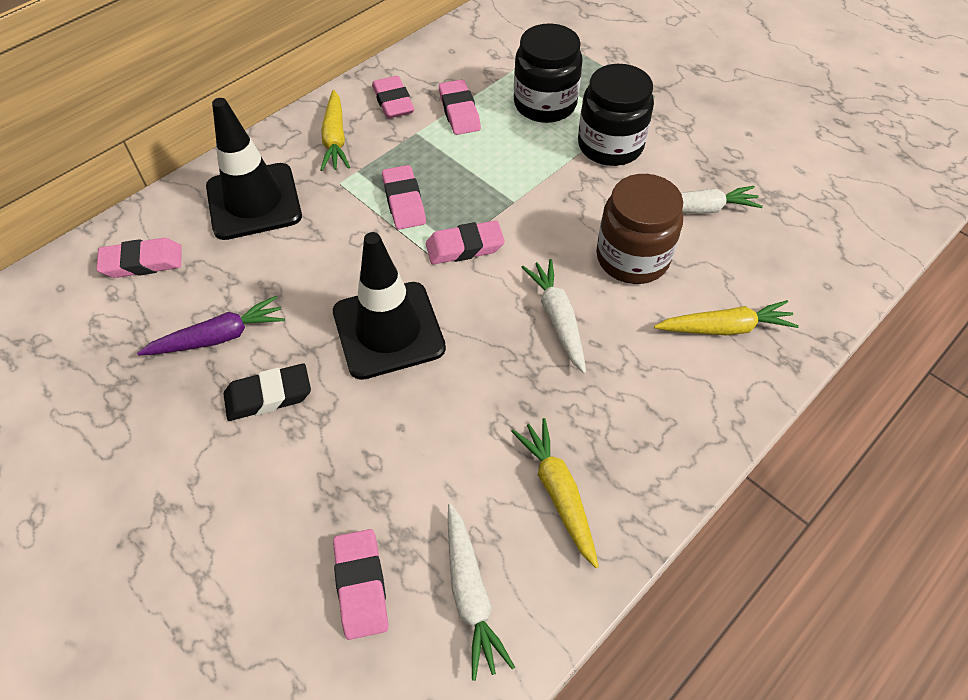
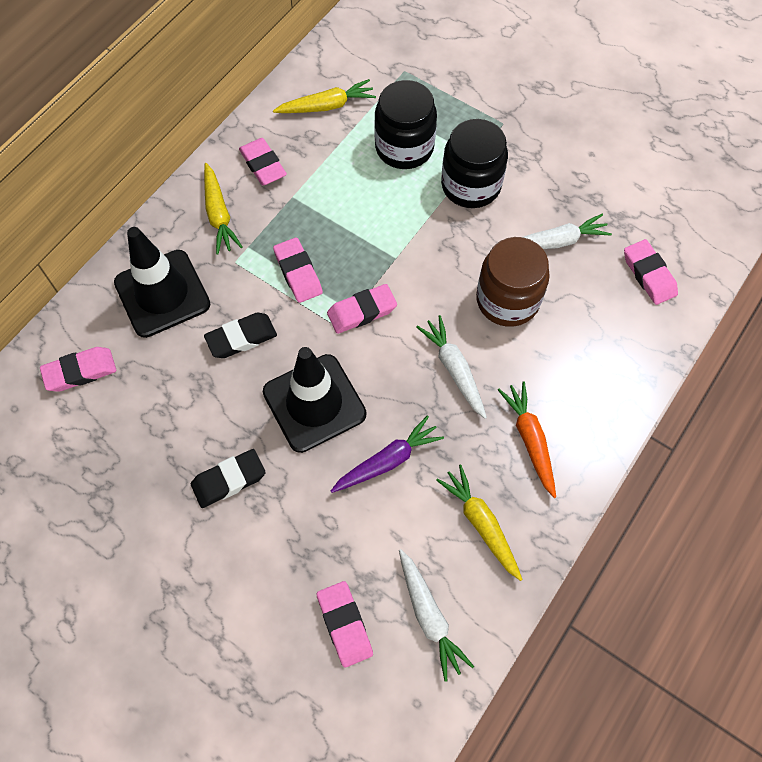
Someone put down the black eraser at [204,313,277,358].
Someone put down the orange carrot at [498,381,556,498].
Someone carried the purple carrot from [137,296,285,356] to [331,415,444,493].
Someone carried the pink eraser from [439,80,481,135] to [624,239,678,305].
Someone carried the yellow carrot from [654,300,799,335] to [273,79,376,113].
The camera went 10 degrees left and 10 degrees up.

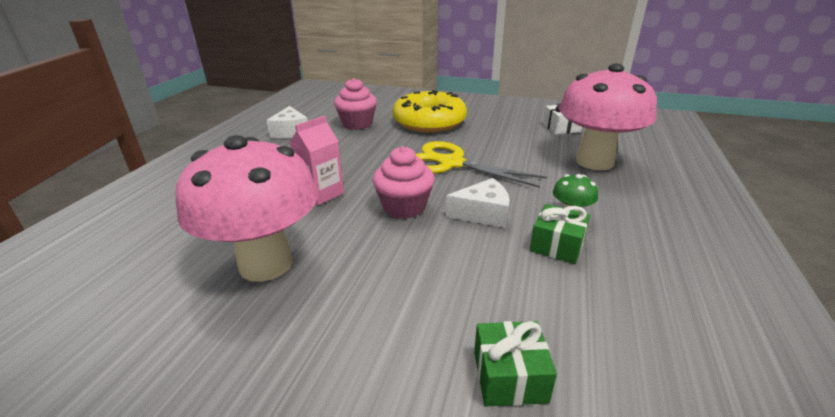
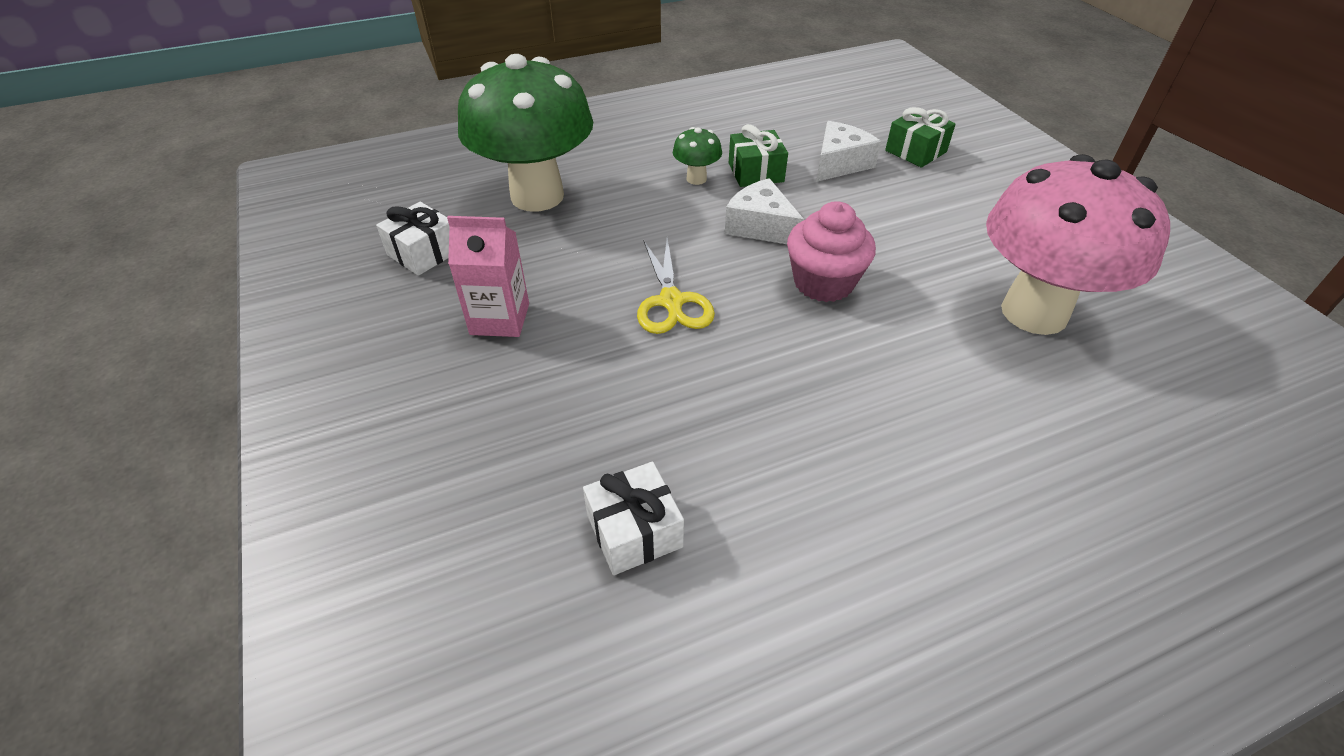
Someone took away the yellow donut at [393,90,467,132].
Someone carried the white cheese from [266,106,308,138] to [816,121,881,182].
Someone carried the pink carton from [290,116,344,205] to [447,216,529,337].
Someone swapped the pink cupcake at [334,78,377,130] for the white gift at [583,461,684,575].
Someone repainted the pink mushroom at [559,64,657,170], which became the green mushroom at [458,54,593,211].
Someone scaled the yellow scissors at [416,141,547,188] by 0.65.
The camera went 130 degrees left and 15 degrees up.

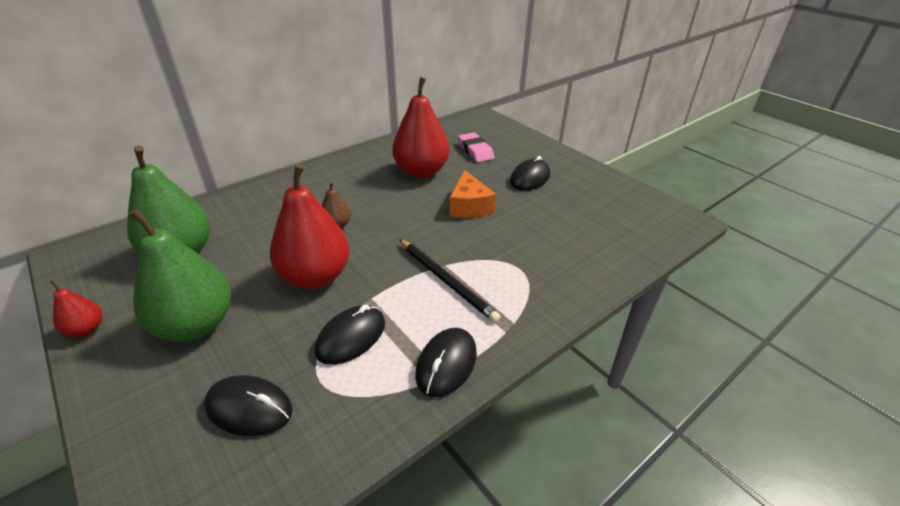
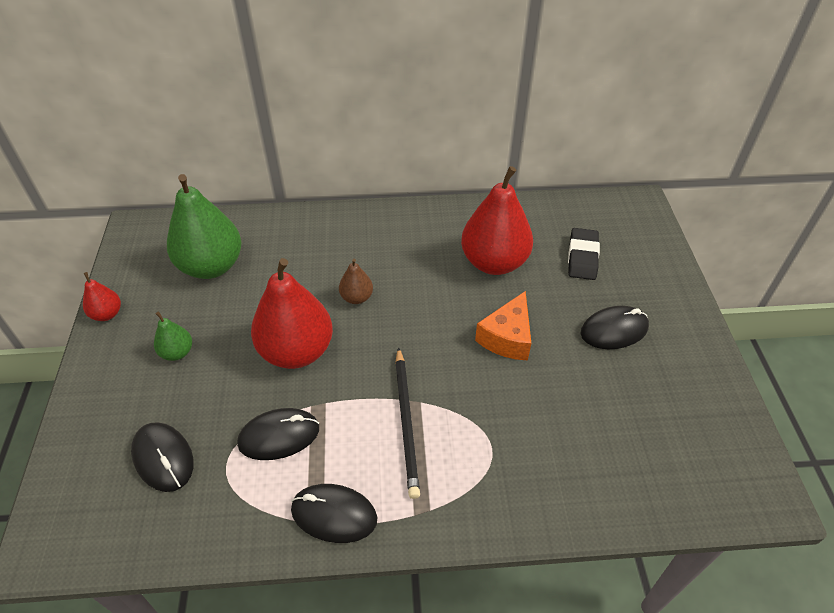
Someone repainted the pink eraser at [458,132,494,162], which became the black eraser at [568,228,600,280].
Someone rotated the black mouse at [415,328,477,397] by 45 degrees clockwise.
Someone scaled the green pear at [128,208,231,341] by 0.47.
The camera went 35 degrees right and 10 degrees up.

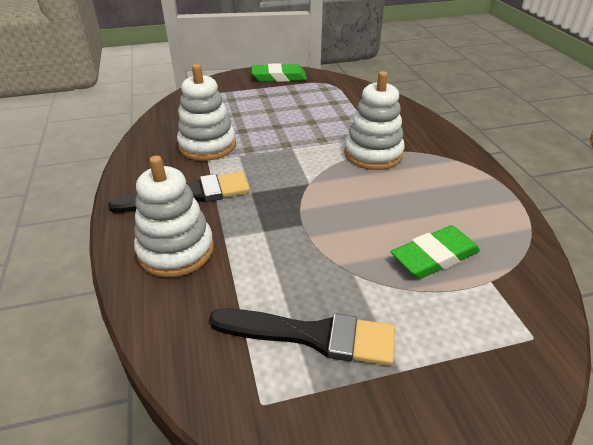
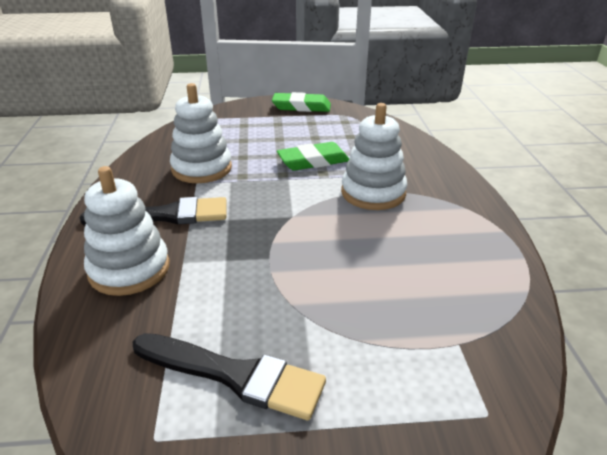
Someone carried the green eraser from [391,225,480,279] to [277,142,350,171].
The camera went 10 degrees right and 5 degrees down.

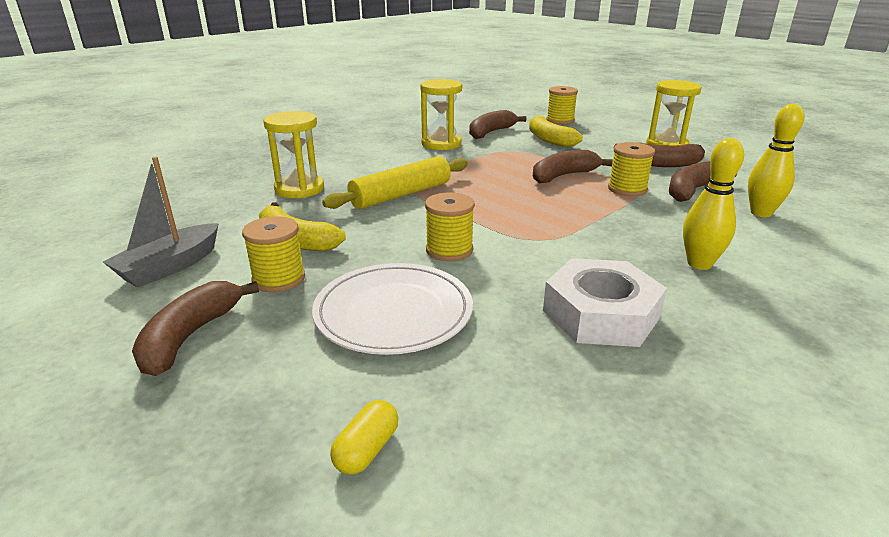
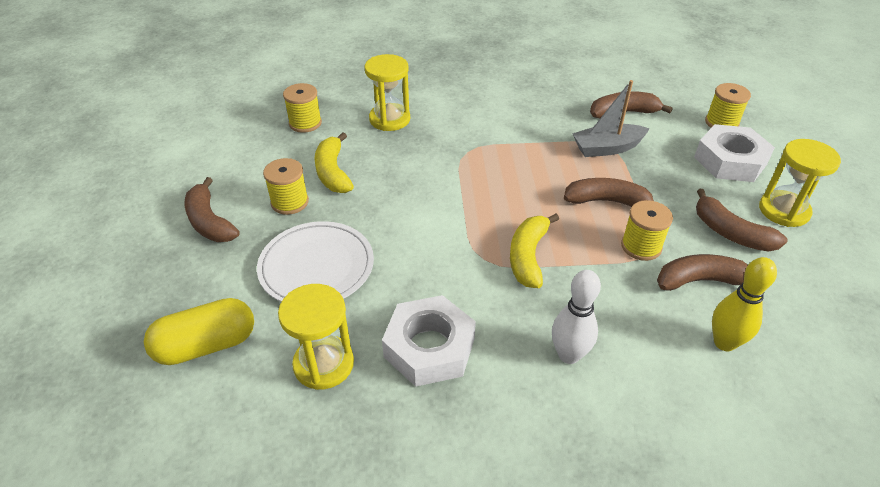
Someone took away the yellow rolling pin at [322,156,468,209].
Someone put down the white nut at [694,124,775,182].
Someone carried the grey boat from [103,157,219,288] to [572,80,650,157].
Someone carried the yellow hourglass from [420,79,462,150] to [278,284,354,390].
Someone carried the yellow spool from [425,193,475,261] to [283,83,322,133].
Someone carried the yellow banana from [529,115,583,147] to [510,214,559,288].
Someone repainted the yellow bowling pin at [683,138,744,270], which became the white bowling pin at [552,270,601,364].
Someone rotated the brown banana at [132,281,259,376] by 90 degrees counterclockwise.
Someone scaled the yellow capsule at [330,400,398,474] by 1.99.
The camera went 40 degrees right and 15 degrees up.

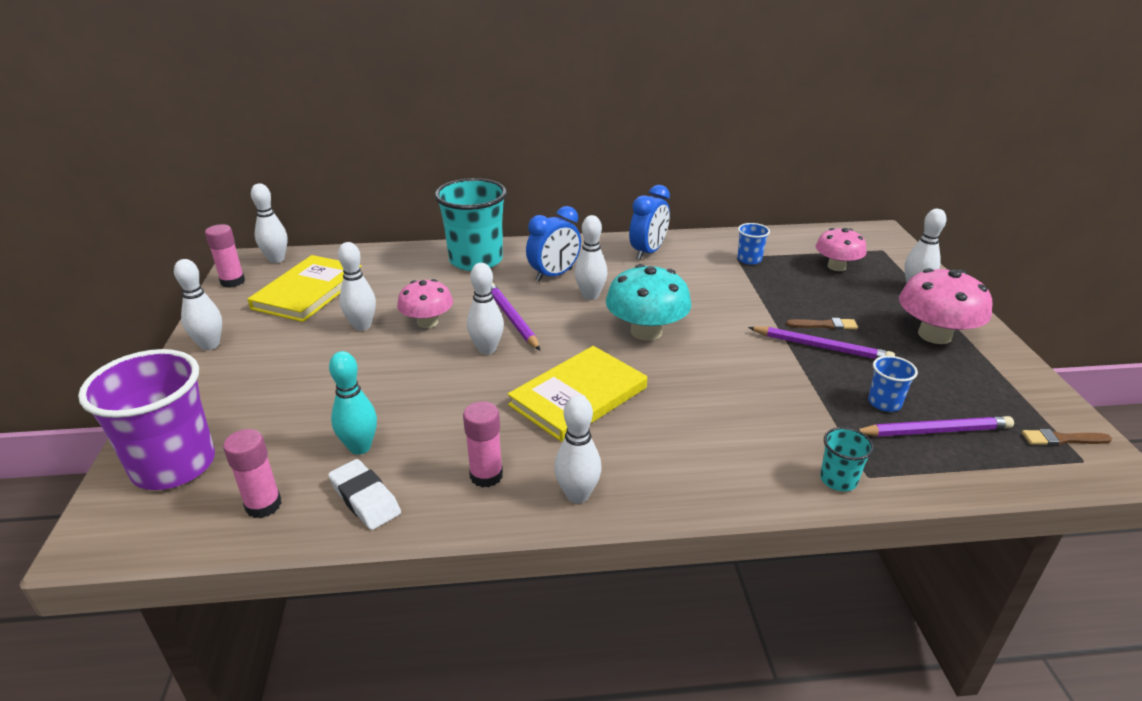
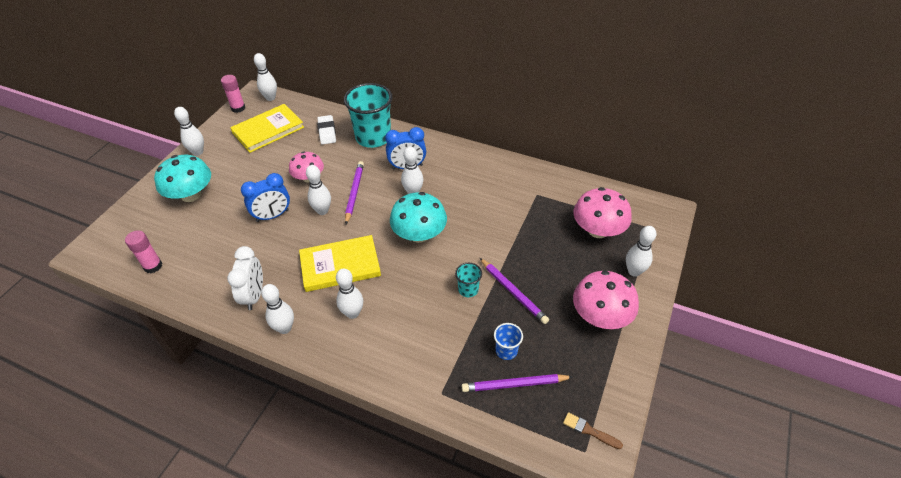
Someone took away the purple cup at [78,349,215,490].
Someone took away the turquoise bowling pin at [329,351,377,455].
Someone took away the blue cup at [738,223,770,264].
Someone took away the brown brush at [786,318,858,330].
Someone put down the turquoise mushroom at [154,155,211,202].
Someone carried the white eraser from [328,459,401,530] to [318,115,336,145].
Someone carried the white bowling pin from [338,242,376,331] to [336,268,363,319].
Someone carried the blue clock from [629,185,670,260] to [241,173,290,222].
Someone carried the turquoise cup from [820,427,874,491] to [455,263,482,297].
Someone swapped the pink glue stick at [463,401,503,488] for the white clock at [227,246,263,310].
Someone rotated the purple pencil at [857,416,1014,437] by 150 degrees clockwise.
Someone scaled the pink mushroom at [816,228,867,271] by 1.50.
The camera went 30 degrees right and 15 degrees up.

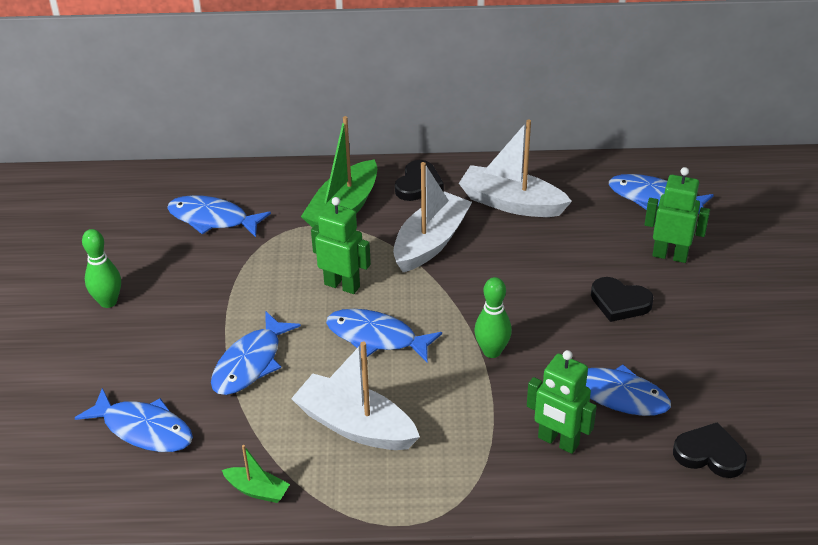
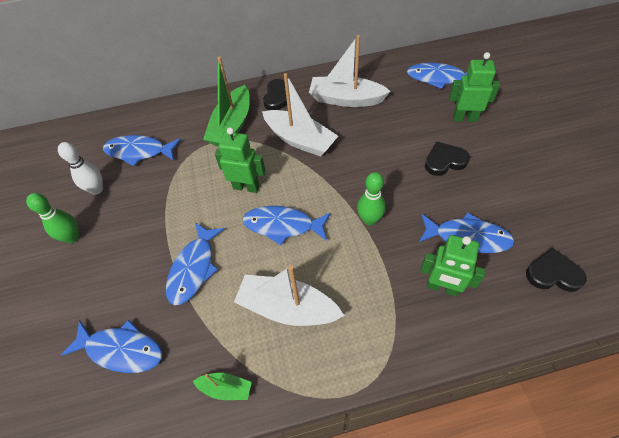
Someone put down the white bowling pin at [58,142,103,195].
Someone rotated the white boat at [393,162,472,272] by 105 degrees clockwise.
Someone rotated the black heart at [591,277,654,322] by 150 degrees clockwise.
The camera went 10 degrees left and 15 degrees up.

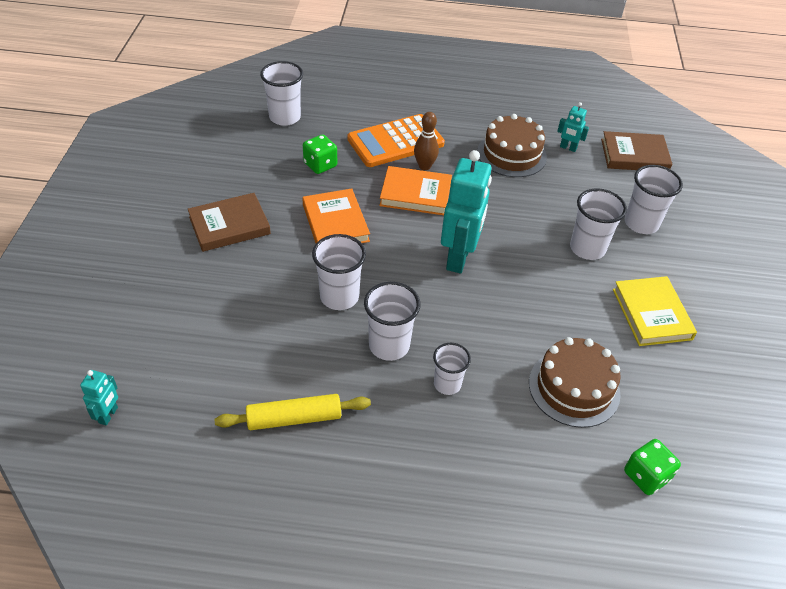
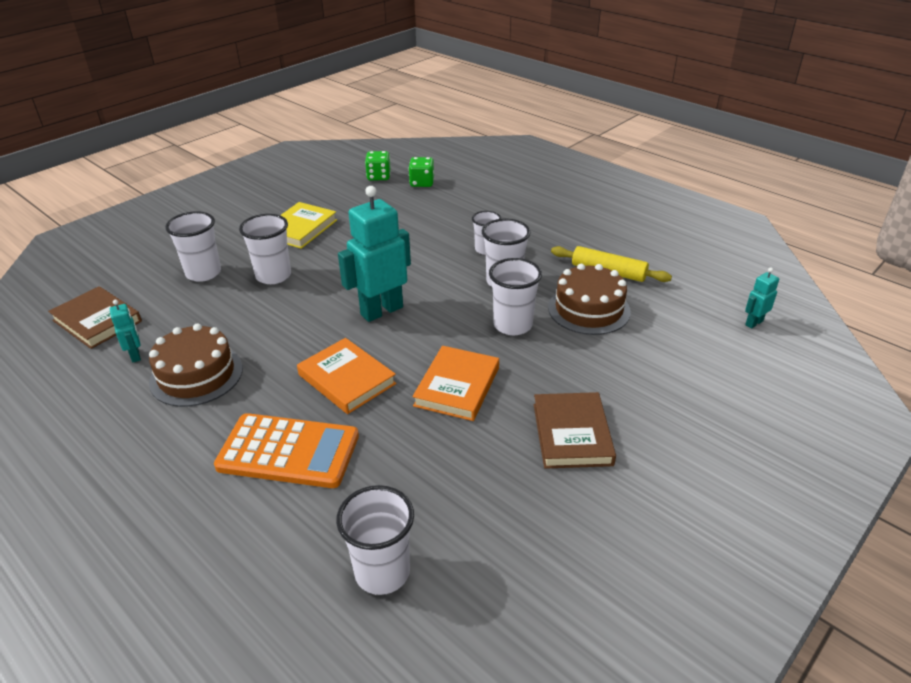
Someone took away the brown bowling pin at [414,112,439,170].
Someone carried the green dice from [303,134,337,174] to [365,151,391,181].
Someone carried the brown cake from [529,337,621,428] to [548,264,631,335].
Someone rotated the brown book at [188,193,271,252] by 75 degrees clockwise.
The camera went 140 degrees left and 10 degrees down.

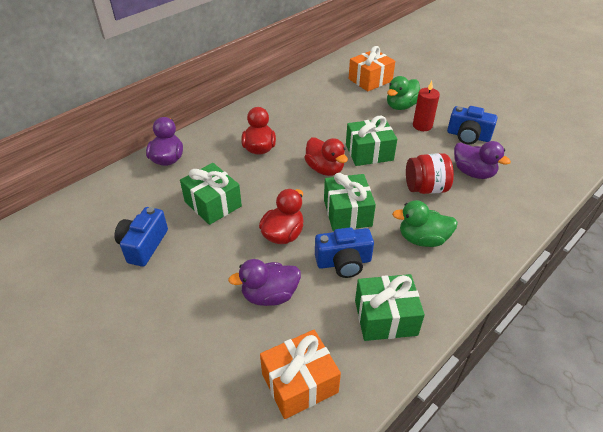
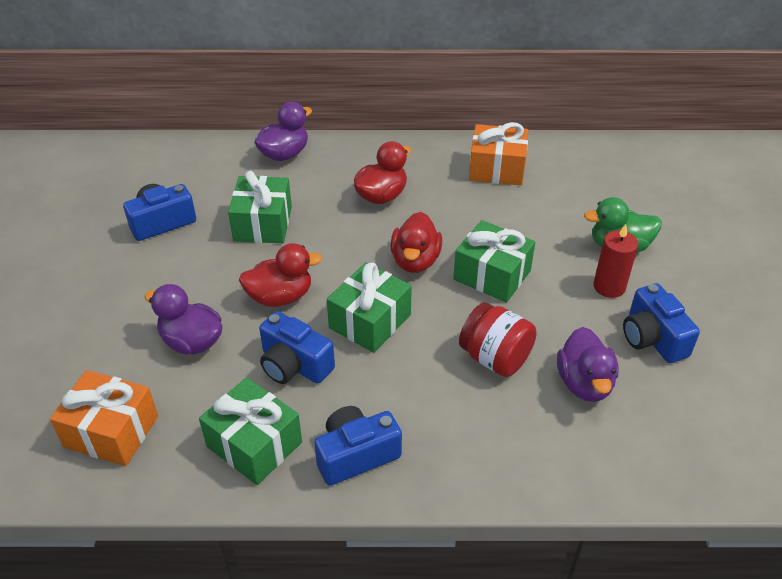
Someone took away the green duck at [392,200,458,247].
Someone put down the blue camera at [314,406,402,486].
Someone carried the orange gift from [349,46,395,91] to [469,122,528,186].
The camera went 45 degrees right and 0 degrees up.

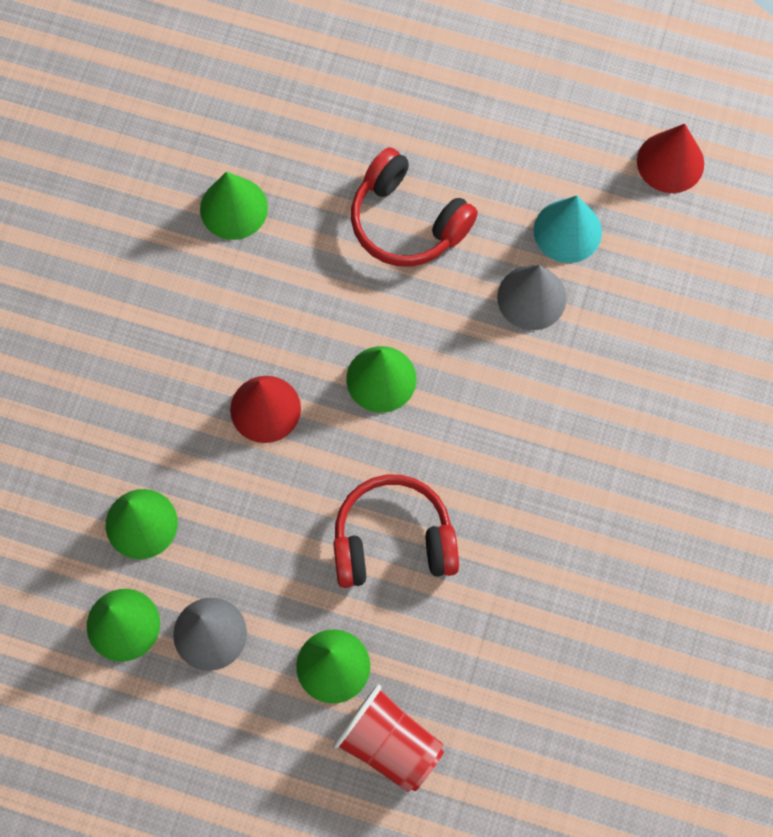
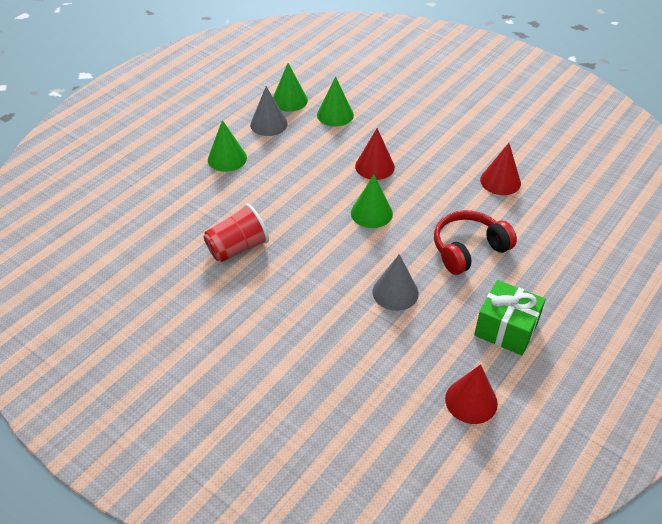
Someone took away the red headphones at [333,475,459,588].
Someone took away the turquoise cone at [534,196,602,263].
Someone put down the green gift at [474,280,546,355].
Someone carried the red cup from [333,685,444,792] to [203,204,269,262].
Someone repainted the green cone at [200,172,268,240], which became the red cone at [480,143,521,195].
The camera went 110 degrees right and 25 degrees down.

